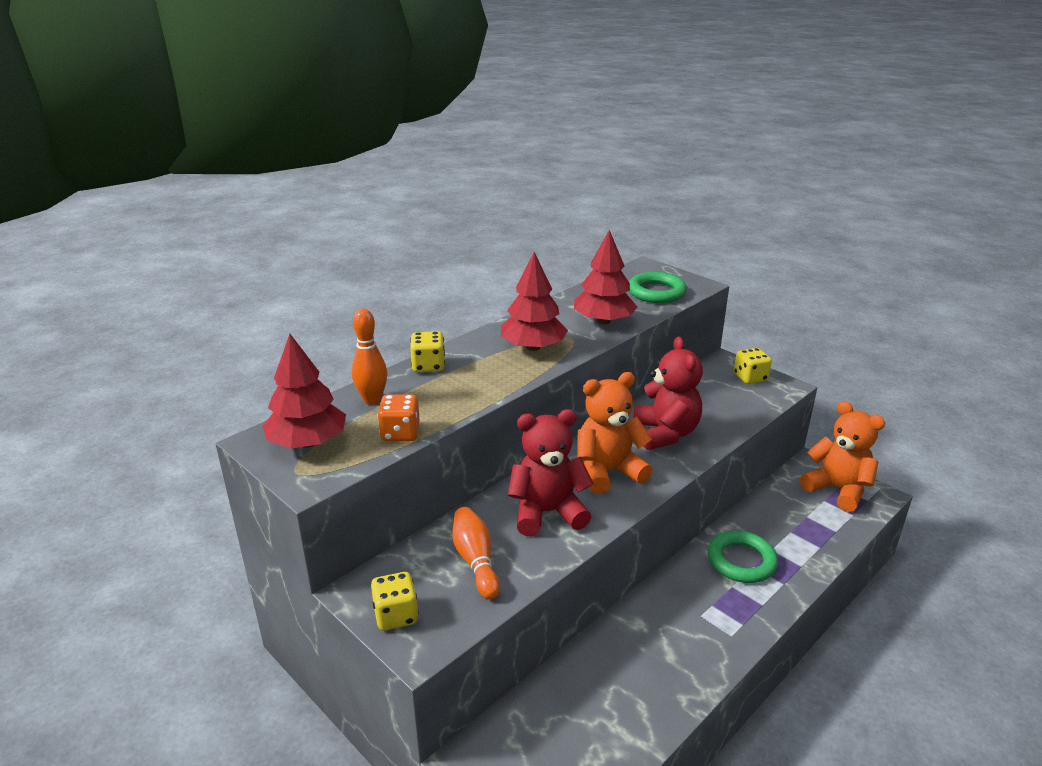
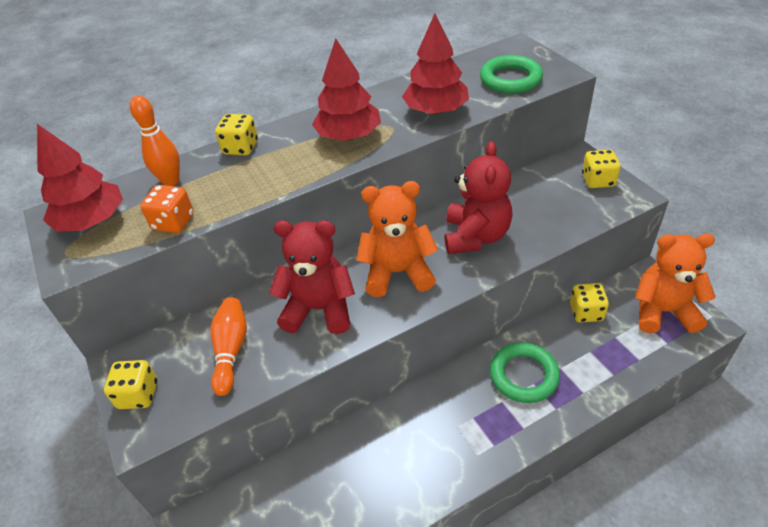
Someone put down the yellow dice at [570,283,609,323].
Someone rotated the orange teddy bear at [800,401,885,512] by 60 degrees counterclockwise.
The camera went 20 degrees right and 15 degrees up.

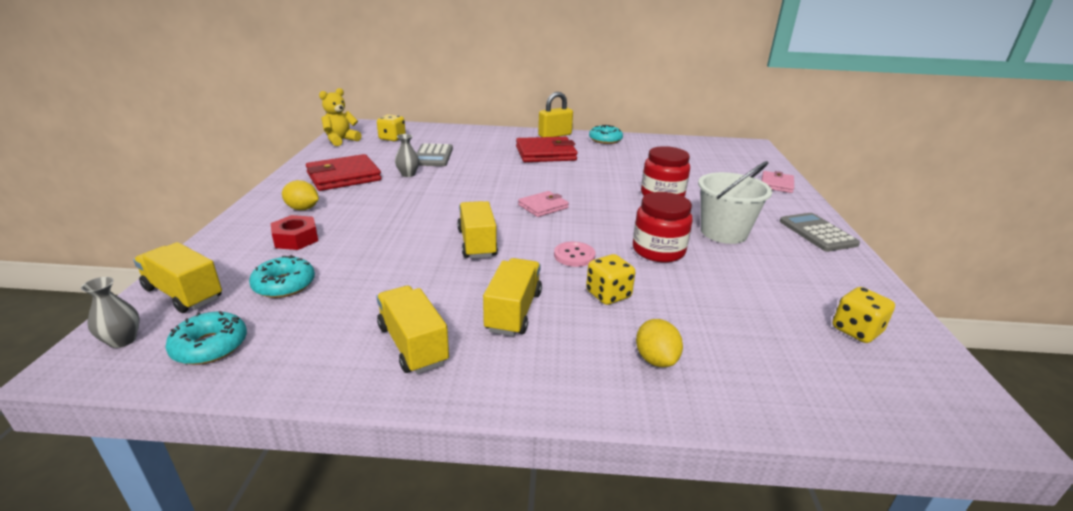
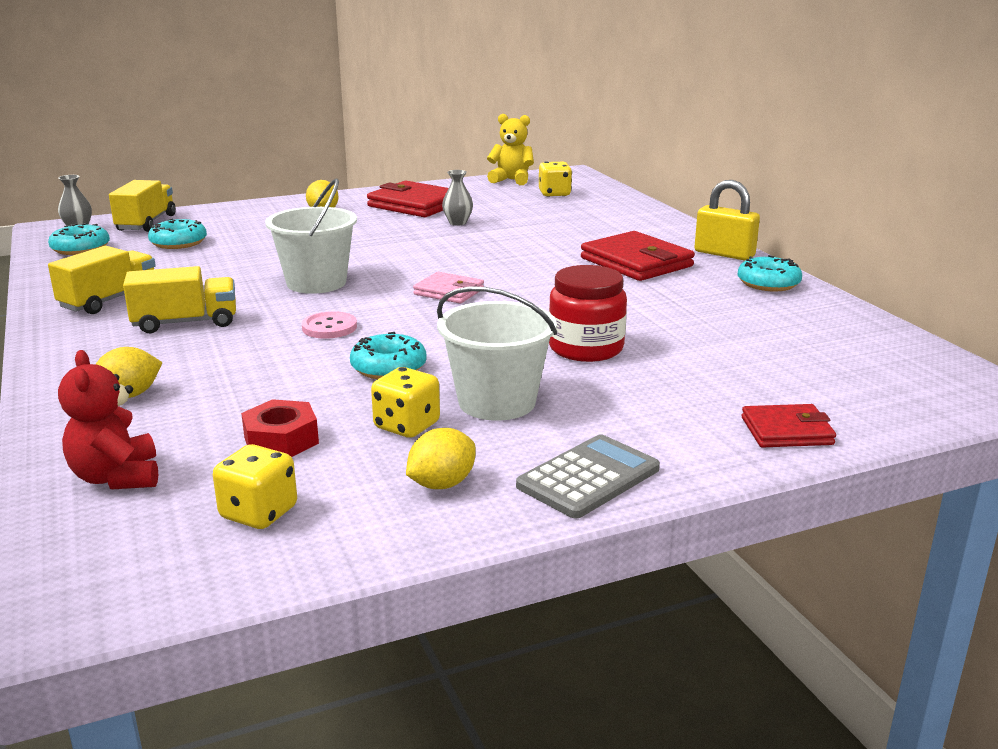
Someone took away the grey calculator at [417,143,453,166].
Someone put down the red teddy bear at [58,350,158,489].
Someone put down the yellow lemon at [406,428,476,489].
Someone carried the red nut from [271,215,318,250] to [241,399,319,457].
Someone carried the yellow dice from [586,254,635,305] to [371,367,440,438].
Someone swapped the yellow truck at [457,201,498,259] for the white bucket at [265,178,357,294].
Someone swapped the red jar at [633,192,693,262] for the turquoise donut at [350,332,427,379].
Someone repainted the pink wallet at [761,171,794,193], which became the red wallet at [742,404,836,447].
The camera went 65 degrees right and 5 degrees down.

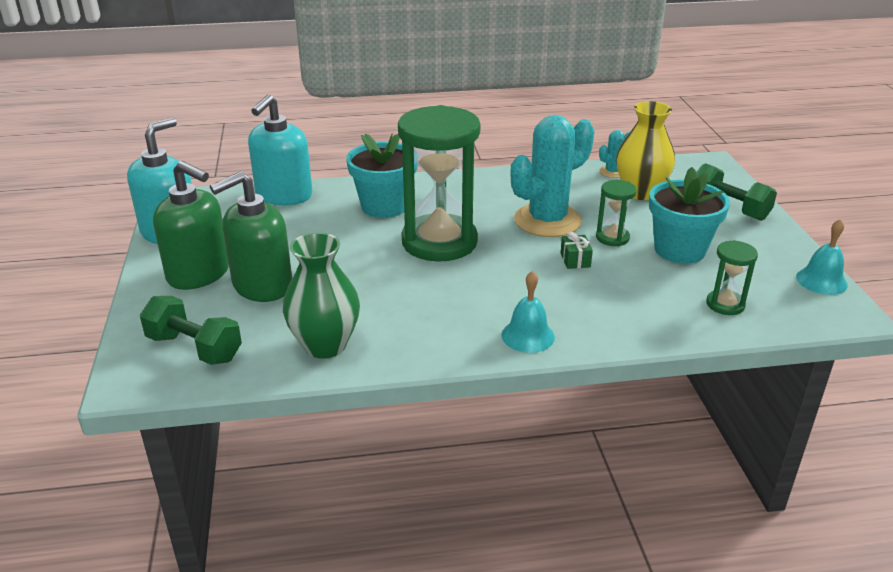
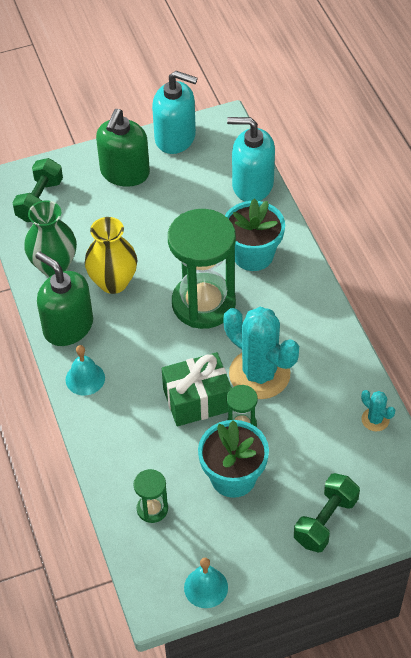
Someone carried the green soap dispenser from [210,172,292,302] to [35,251,93,346].
Someone carried the yellow vase from [616,101,675,200] to [85,217,137,294].
Someone scaled the green gift at [561,232,593,269] by 2.28.
The camera went 80 degrees right and 20 degrees up.

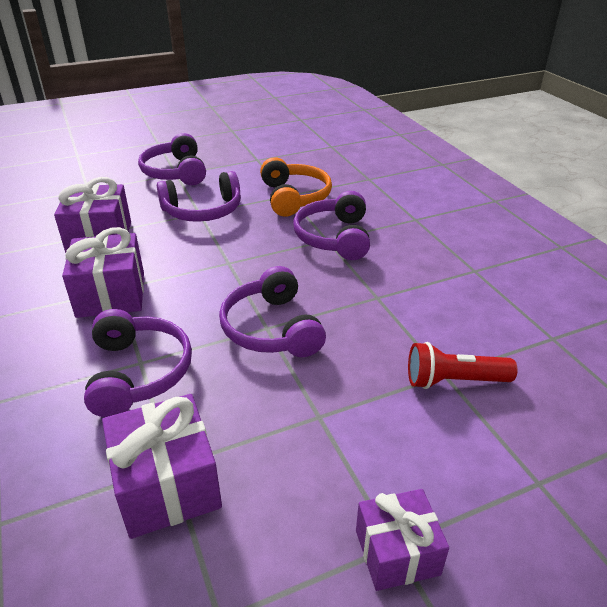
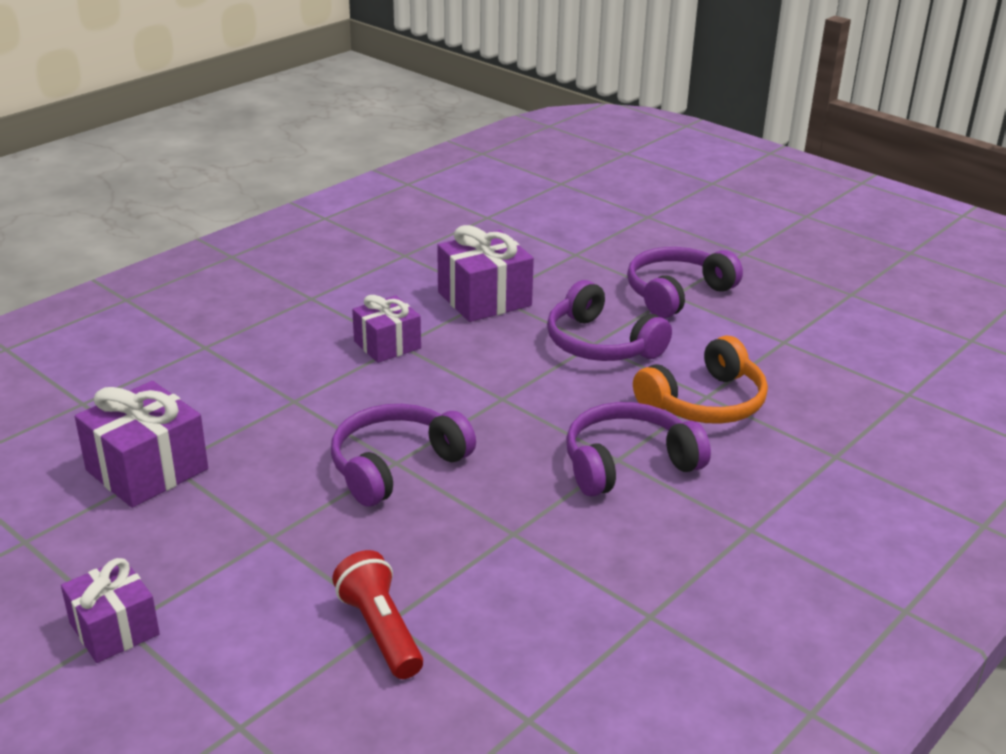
Someone took away the purple headphones at [84,309,192,417].
Someone scaled the purple gift at [62,227,144,318] by 0.66.
The camera went 65 degrees right and 5 degrees down.

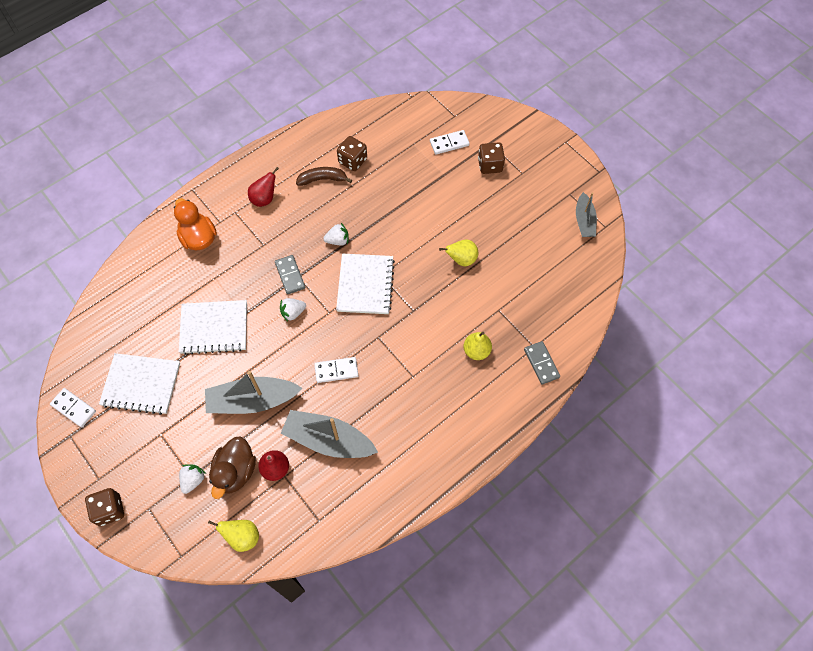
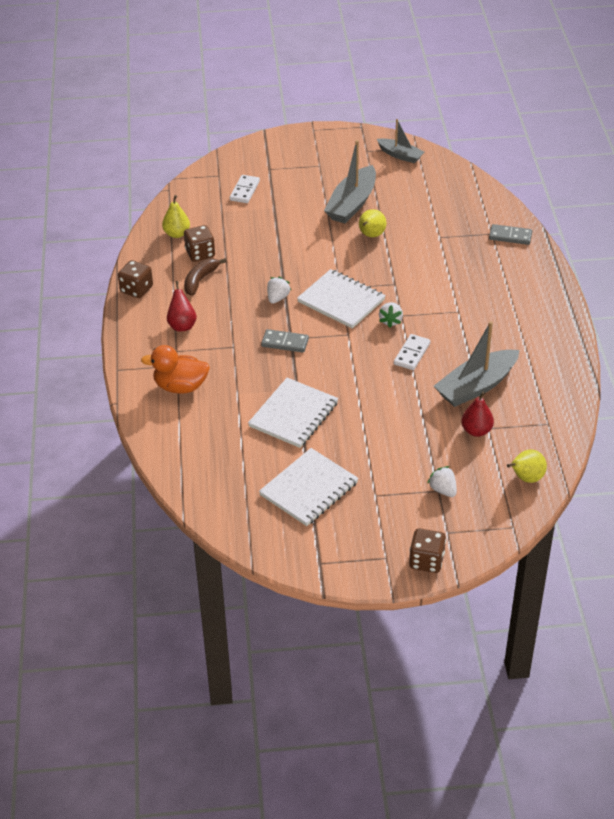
Someone took away the white domino at [50,388,96,428].
Someone took away the brown duck at [209,436,256,499].
Someone carried the grey boat from [205,371,302,414] to [324,140,376,224].
Someone carried the white strawberry from [280,298,306,322] to [379,302,403,328].
Someone carried the yellow pear from [463,332,492,360] to [162,195,190,238].
Someone carried the brown dice from [478,142,505,174] to [118,260,153,298].
The camera went 55 degrees left and 20 degrees down.

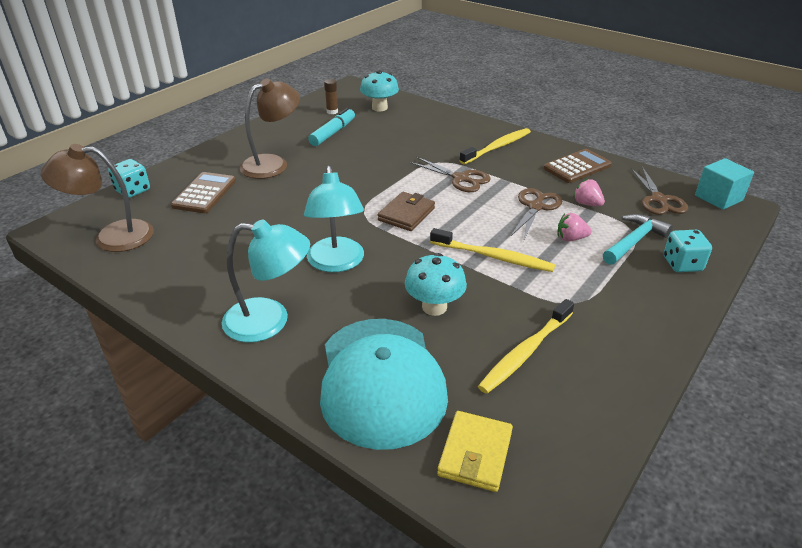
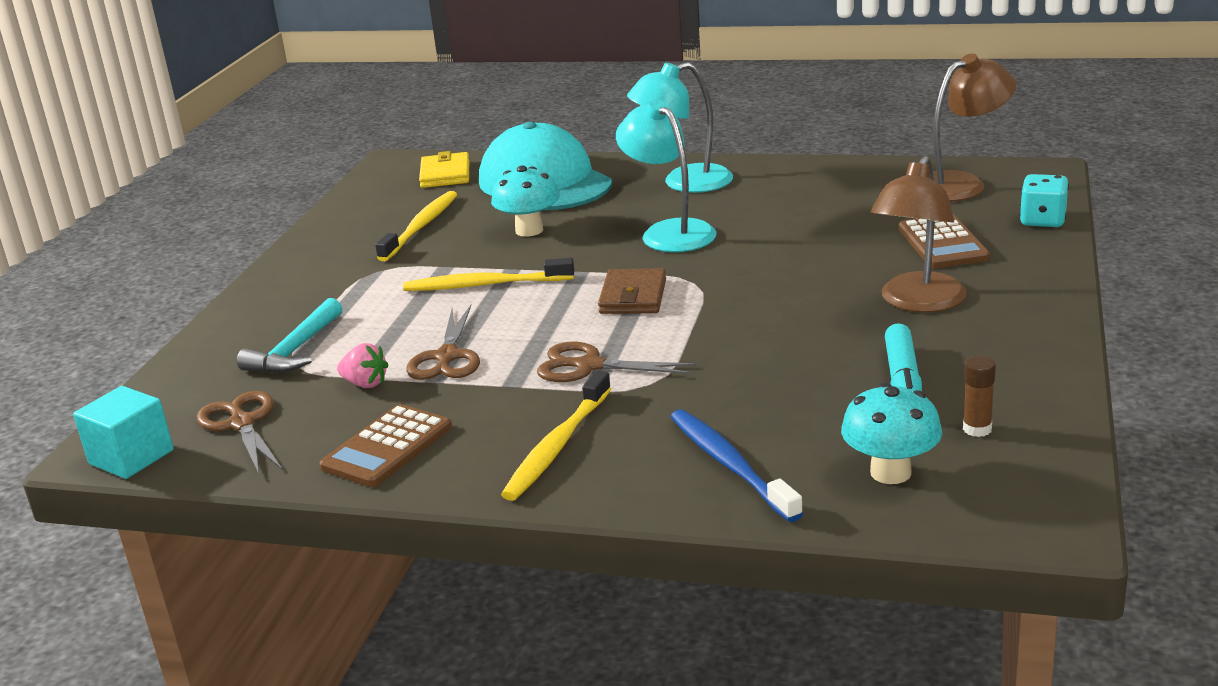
Someone took away the pink strawberry at [557,213,592,241].
Someone took away the turquoise dice at [664,230,712,272].
Someone put down the blue toothbrush at [670,409,803,522].
The camera went 160 degrees right and 10 degrees down.

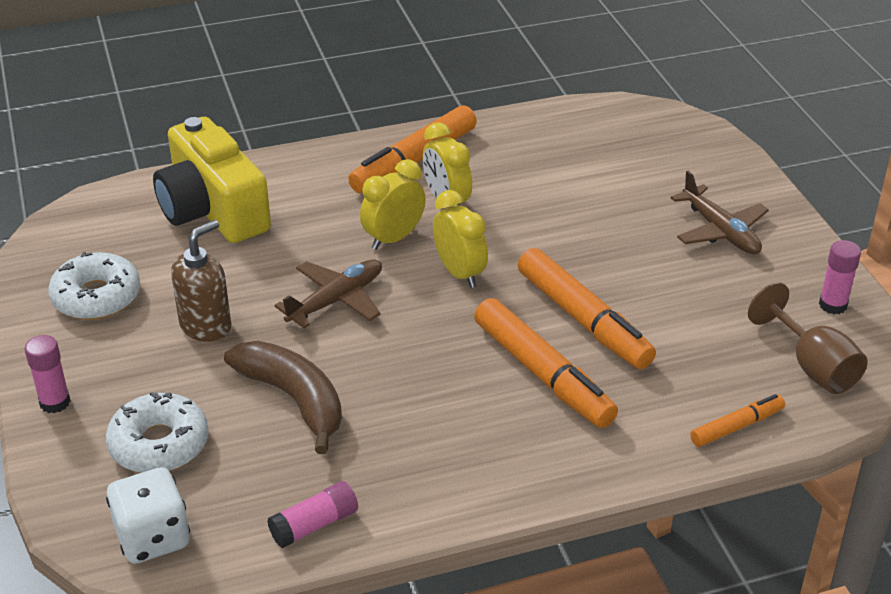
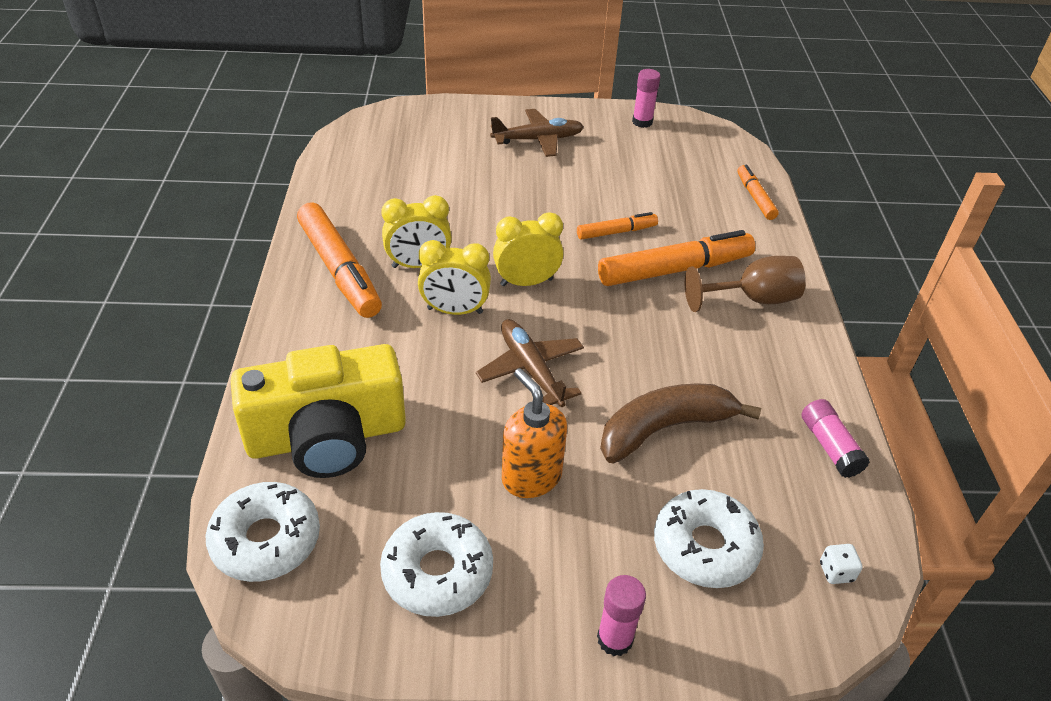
Someone put down the white donut at [205,482,320,582].
Someone carried the brown goblet from [748,282,868,394] to [685,256,806,312].
Someone repainted the brown soap dispenser at [171,220,231,342], which became the orange soap dispenser at [502,368,567,498].
Someone rotated the yellow clock at [360,159,425,250] by 60 degrees counterclockwise.
Someone scaled the white dice at [106,467,190,564] by 0.45.
Someone scaled the orange marker at [518,248,656,369] by 0.54.
The camera went 75 degrees left and 5 degrees up.

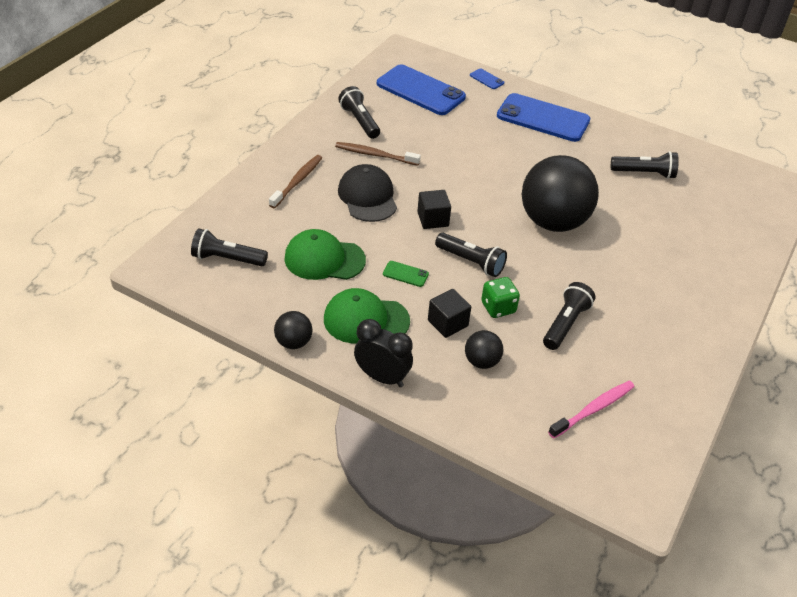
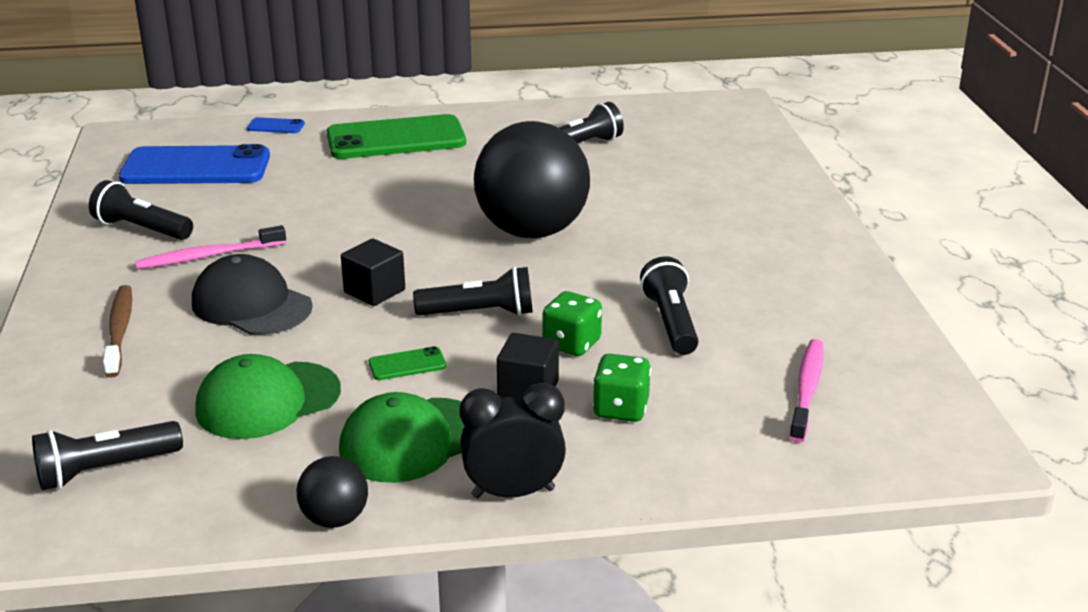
Someone swapped the black ball at [465,330,503,369] for the green dice at [592,354,651,422].
Someone repainted the brown toothbrush at [335,142,421,165], which became the pink toothbrush at [135,225,286,269].
Someone repainted the blue phone at [497,93,590,142], which became the green phone at [326,114,466,159].
The camera went 35 degrees left and 15 degrees down.

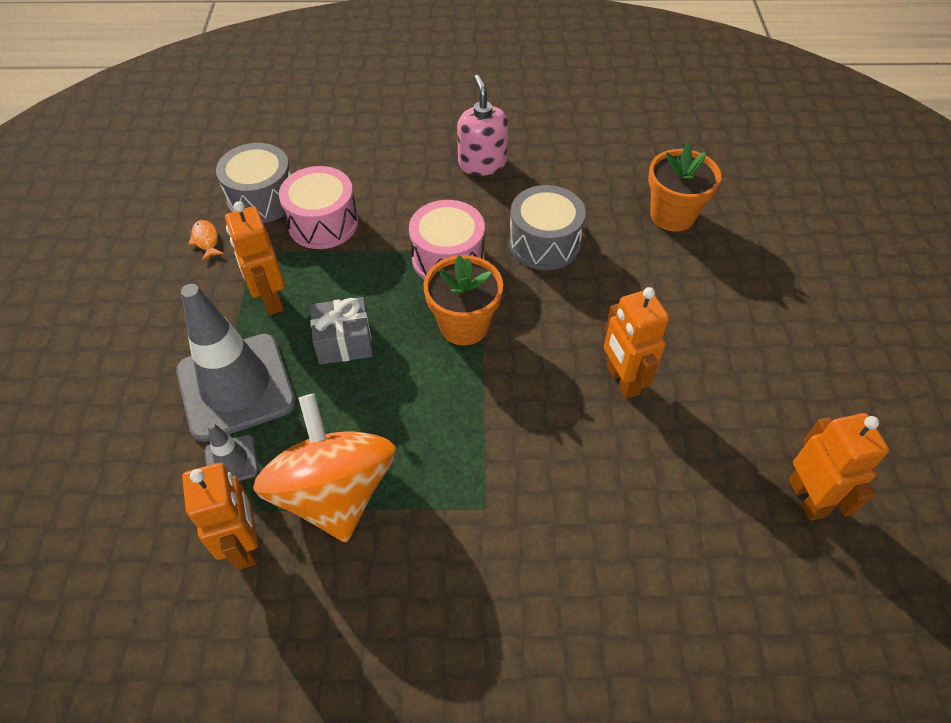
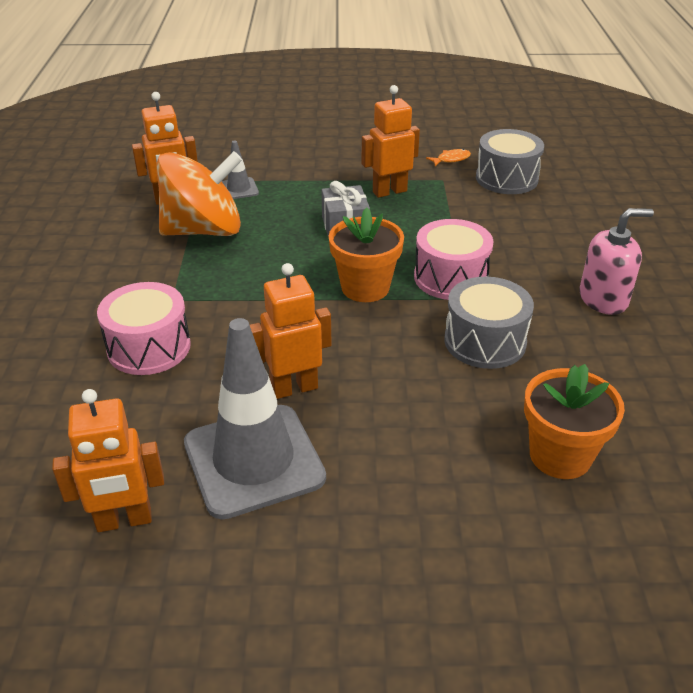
Someone carried the grey traffic cone from [176,284,296,442] to [184,318,326,519].
Someone carried the pink drum from [279,166,358,249] to [97,282,191,375].
The camera went 90 degrees right and 15 degrees down.

